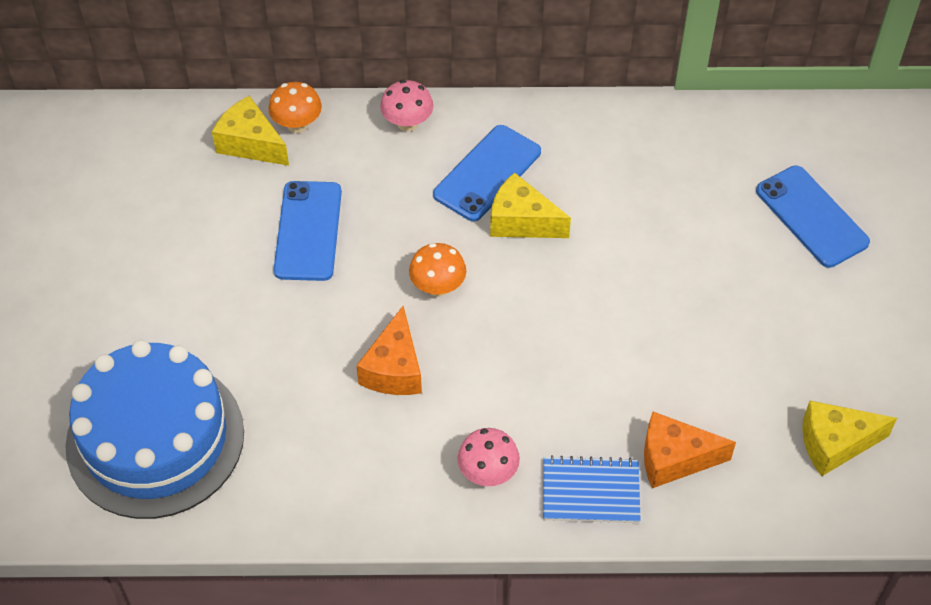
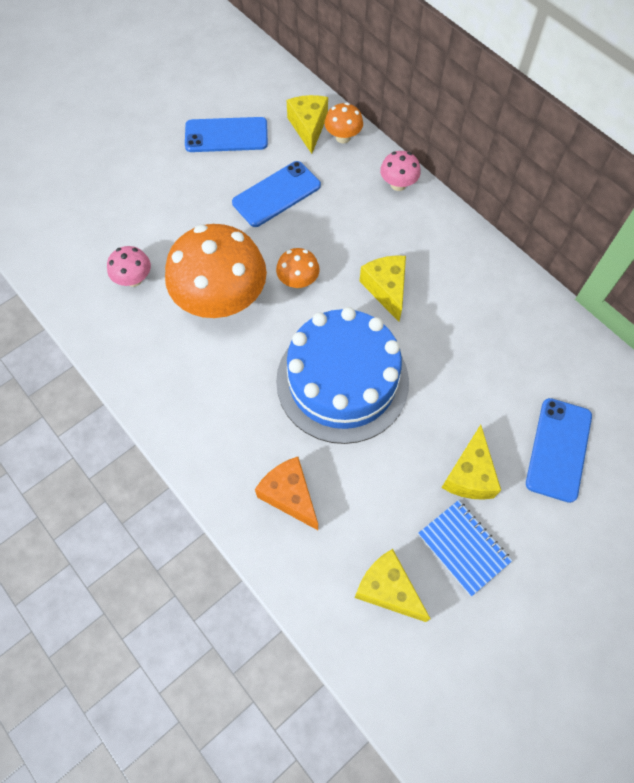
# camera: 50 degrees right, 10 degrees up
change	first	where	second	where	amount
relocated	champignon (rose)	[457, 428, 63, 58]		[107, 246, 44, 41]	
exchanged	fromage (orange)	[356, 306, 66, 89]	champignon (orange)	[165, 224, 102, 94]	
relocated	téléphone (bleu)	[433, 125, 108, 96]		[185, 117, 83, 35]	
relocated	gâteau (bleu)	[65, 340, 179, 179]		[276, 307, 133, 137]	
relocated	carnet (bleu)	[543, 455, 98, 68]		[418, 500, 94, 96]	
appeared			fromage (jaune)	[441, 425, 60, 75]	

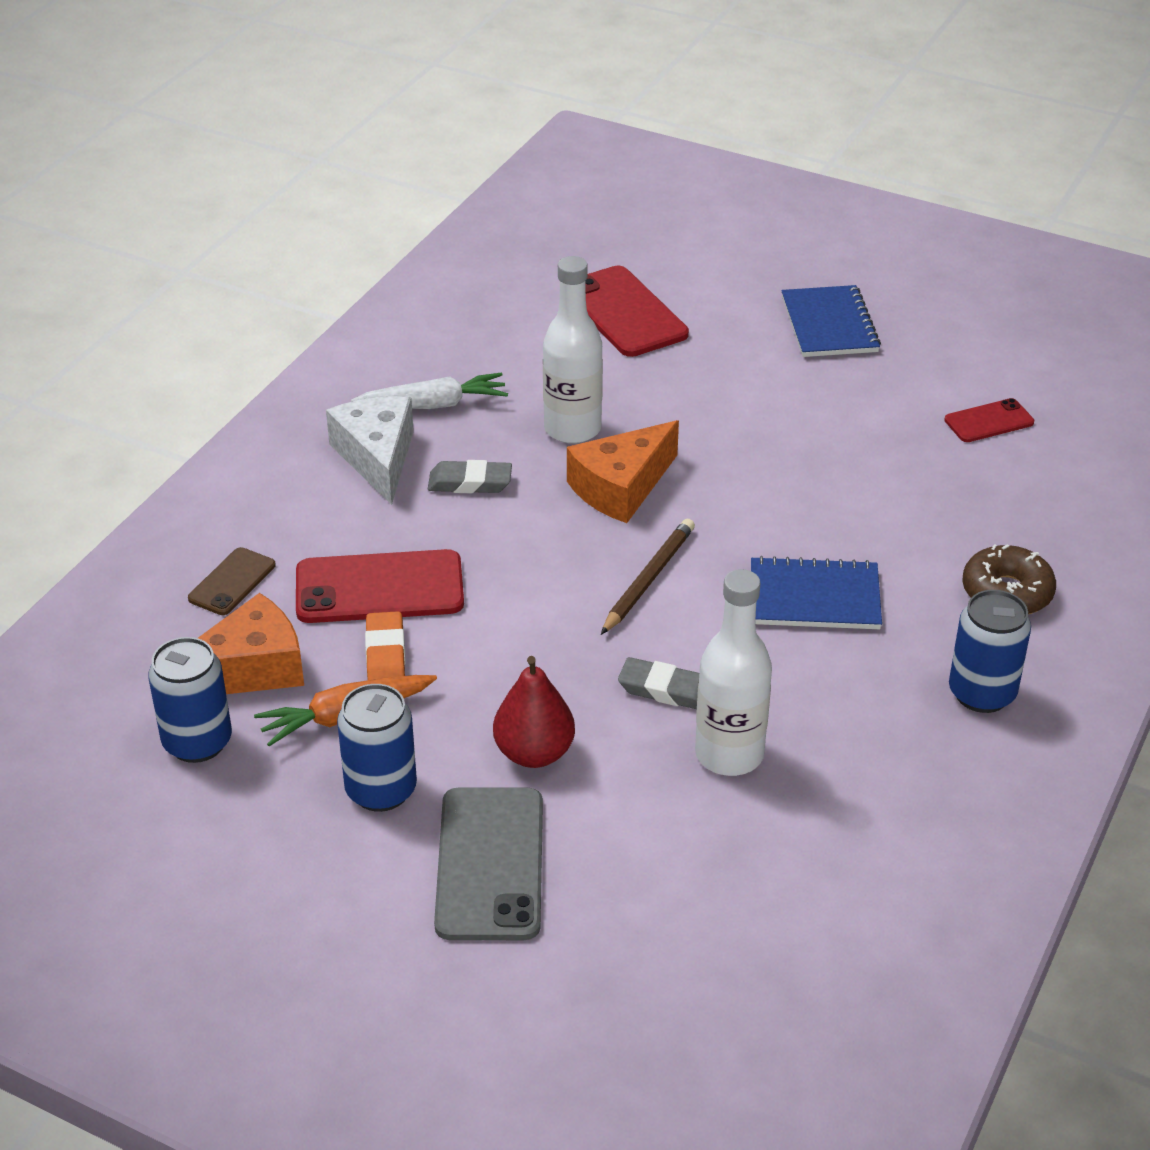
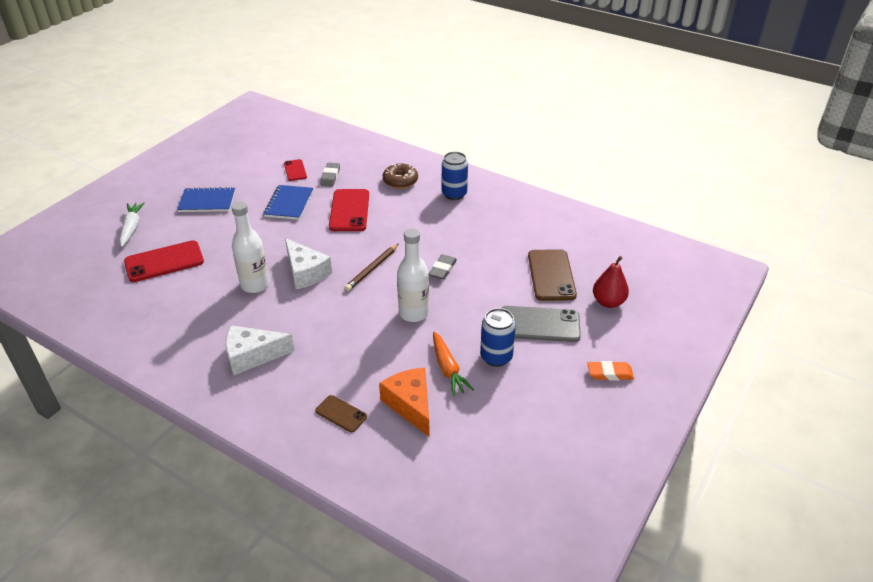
# camera: 85 degrees left, 0 degrees up
change	first	where	second	where	amount
relocated	carotte (blanc)	[351, 372, 157, 37]		[120, 202, 25, 45]	
relocated	carnet (bleu)	[751, 556, 131, 73]		[263, 185, 50, 35]	
colour	fromage (orange)	[567, 420, 112, 103]	fromage (blanc)	[285, 238, 47, 51]	
relocated	gomme (gris)	[428, 460, 84, 33]		[320, 163, 20, 24]	
relocated	téléphone (rouge)	[296, 549, 168, 74]		[329, 189, 40, 42]	
spun	crayon (marron)	[601, 519, 94, 116]		[345, 244, 53, 47]	90 degrees counterclockwise
relocated	bouteille (blanc)	[695, 569, 77, 207]		[397, 228, 32, 94]	
appeared			téléphone (marron)	[528, 249, 49, 52]	
relocated	gomme (orange)	[365, 611, 40, 69]		[587, 361, 47, 20]	
relocated	poire (rouge)	[493, 656, 82, 112]		[593, 256, 36, 52]	
missing	canette (bleu)	[148, 637, 84, 126]			

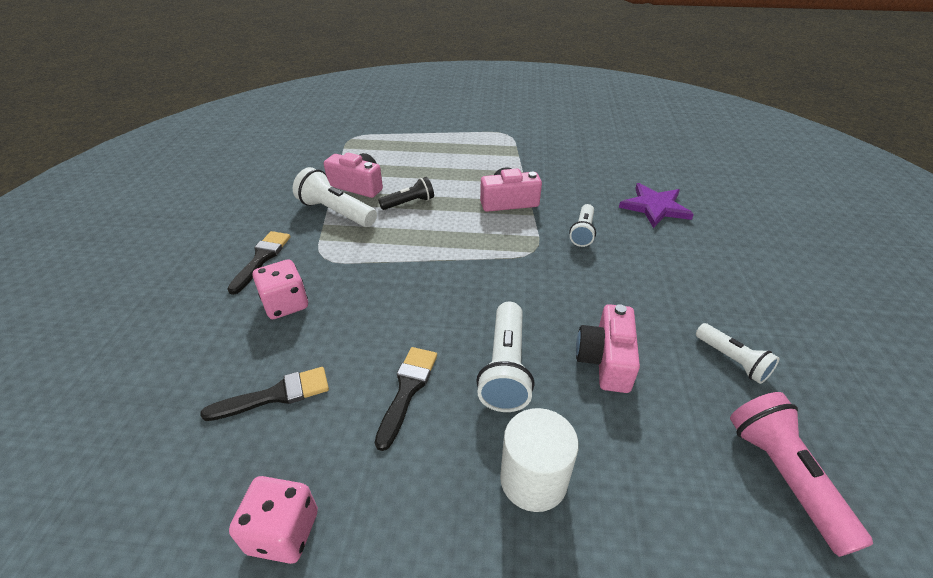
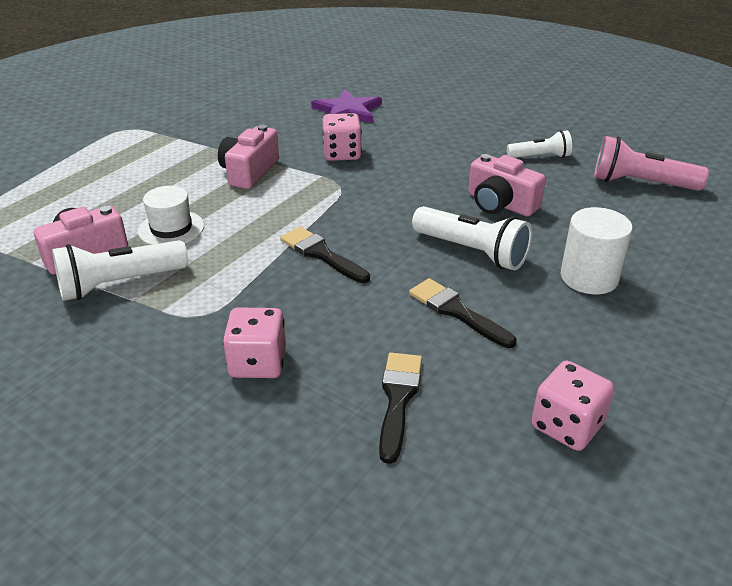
# camera: 60 degrees left, 5 degrees down
change	first	where	second	where	amount
exchanged	lampe de poche (noir)	[378, 177, 56, 33]	chapeau (blanc)	[138, 186, 66, 59]	
relocated	pinceau (noir)	[227, 231, 64, 64]		[280, 227, 90, 56]	
exchanged	lampe de poche (blanc)	[569, 204, 27, 43]	dé (rose)	[323, 113, 39, 48]	

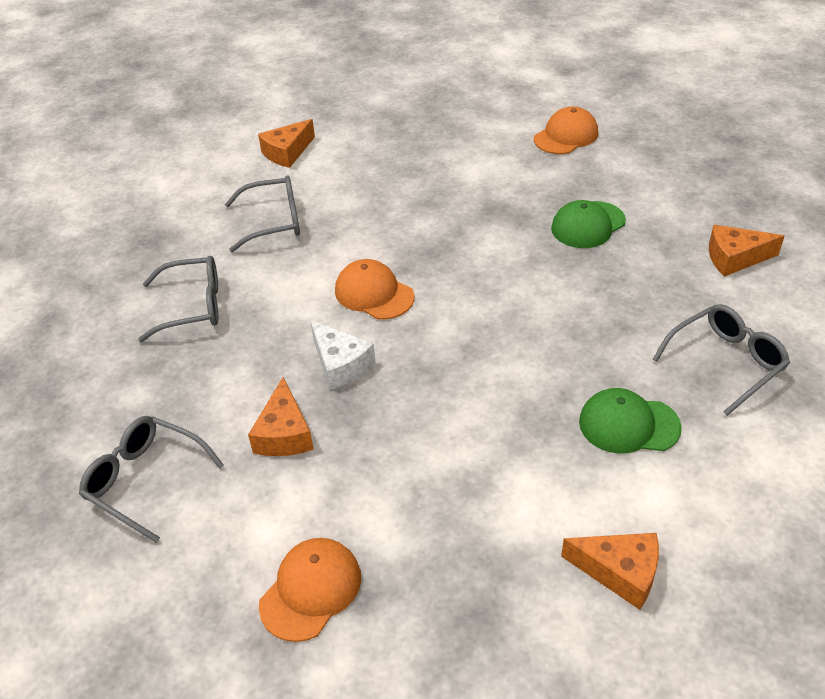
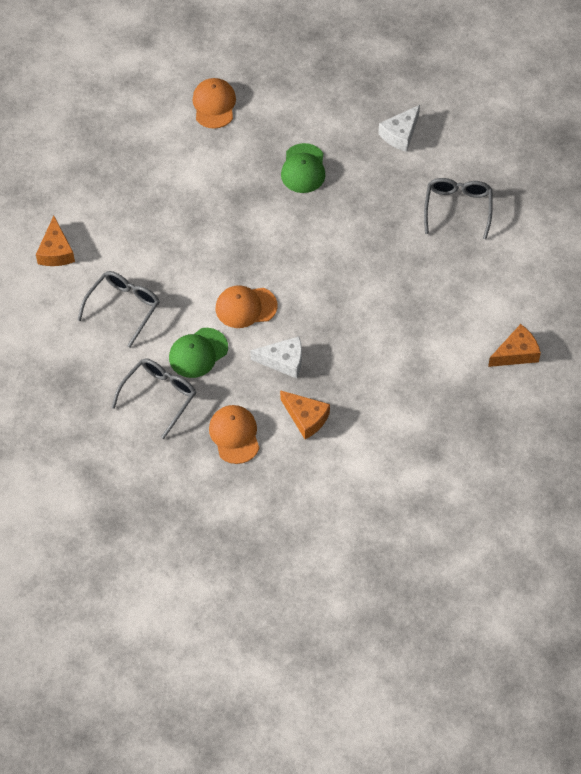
# camera: 50 degrees left, 15 degrees up
change	first	where	second	where	amount
relocated	casquette (vert)	[579, 388, 103, 66]		[169, 328, 59, 50]	
relocated	casquette (orange)	[259, 538, 102, 104]		[209, 405, 51, 59]	
colour	fromage (orange)	[709, 225, 76, 52]	fromage (blanc)	[378, 105, 42, 47]	
missing	lunettes (gris)	[79, 416, 145, 127]			

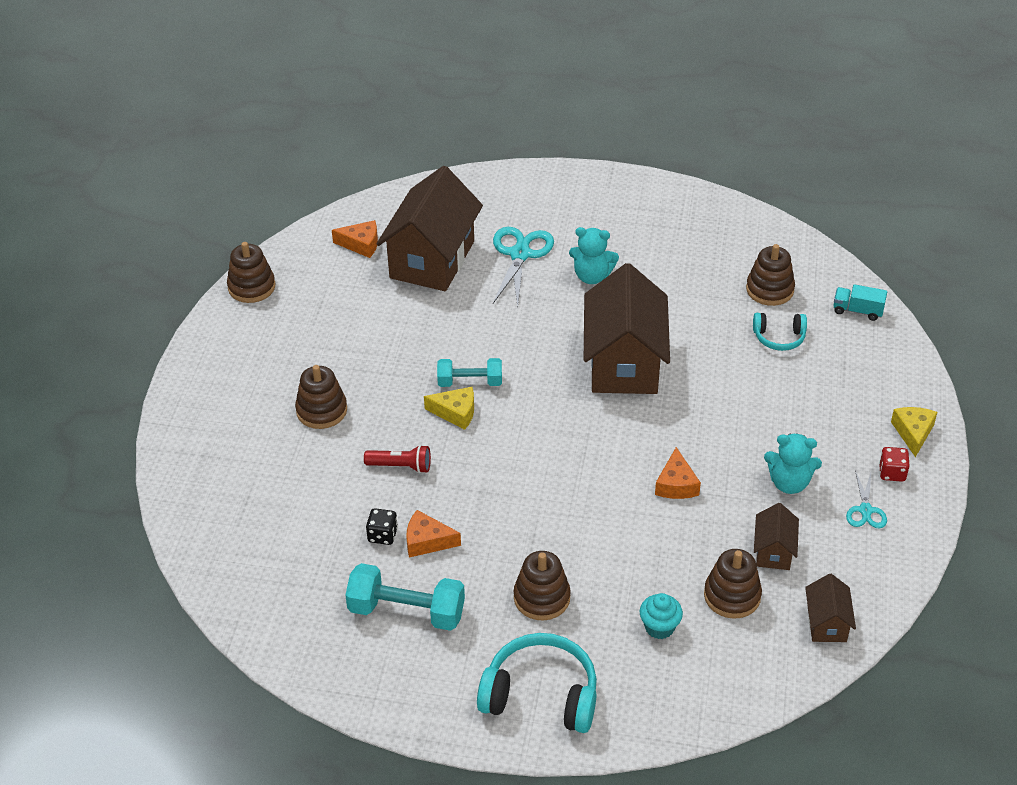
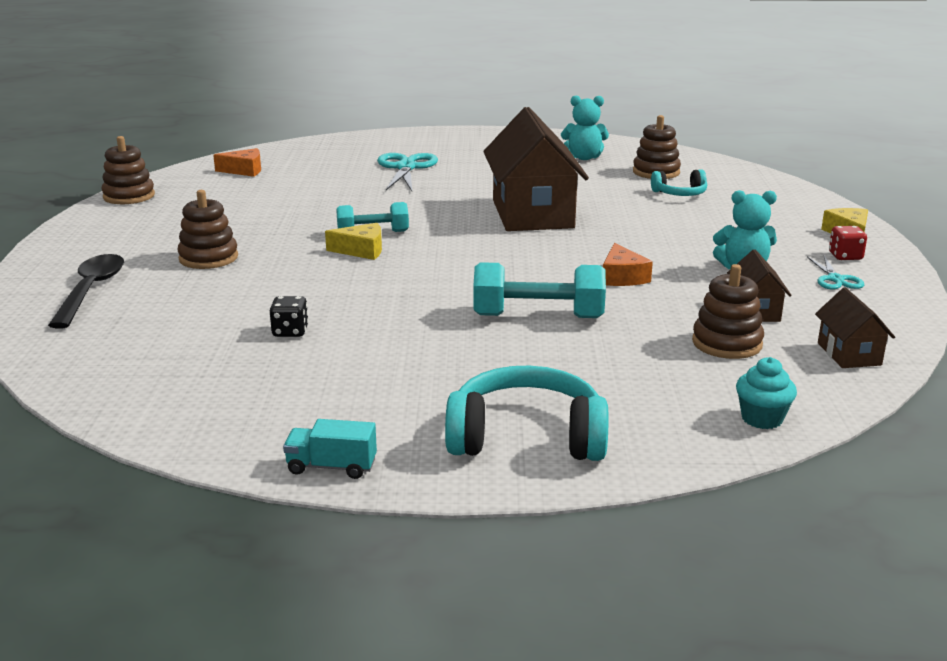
# camera: 10 degrees left, 20 degrees down
change	first	where	second	where	amount
appeared			cuillère (noir)	[48, 254, 76, 75]	
relocated	camion (turquoise)	[833, 284, 54, 37]		[283, 419, 94, 60]	
relocated	haltère (turquoise)	[345, 563, 120, 68]		[473, 262, 133, 56]	
relocated	ours en peluche (turquoise)	[569, 227, 50, 57]		[561, 96, 48, 64]	
relocated	muffin (turquoise)	[640, 593, 43, 46]		[736, 357, 61, 72]	
missing	lampe de poche (rouge)	[364, 445, 67, 28]			
missing	maison (marron)	[376, 166, 107, 125]			
missing	fromage (orange)	[406, 510, 55, 48]			
missing	jouet à empiler (marron)	[514, 551, 57, 70]			

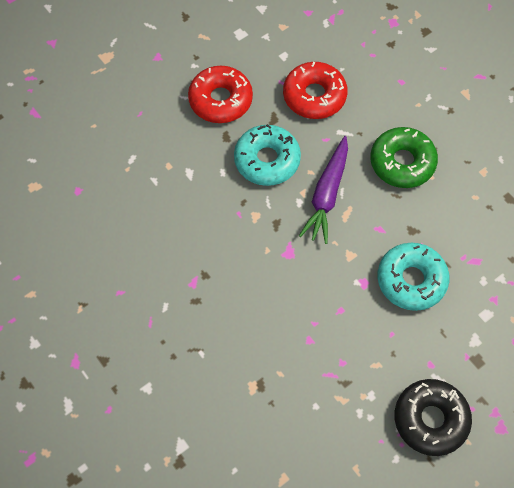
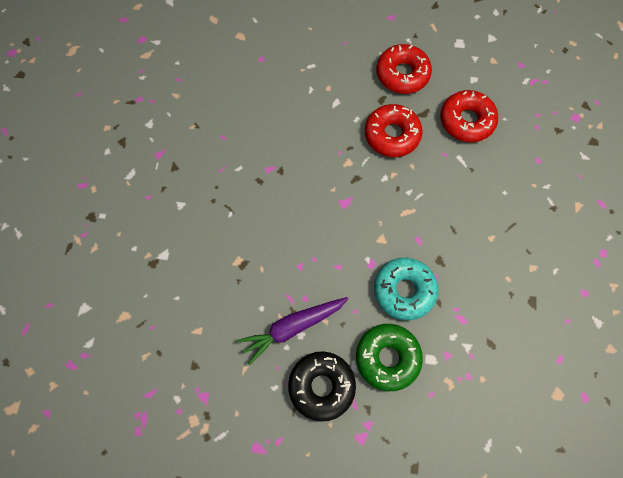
# camera: 45 degrees right, 5 degrees up
change	first	where	second	where	amount
relocated	carotte (violet)	[299, 136, 49, 108]		[237, 297, 111, 68]	
relocated	beignet (vert)	[370, 127, 68, 61]		[356, 324, 67, 67]	
colour	beignet (turquoise)	[234, 124, 67, 62]	beignet (rouge)	[365, 104, 57, 53]	

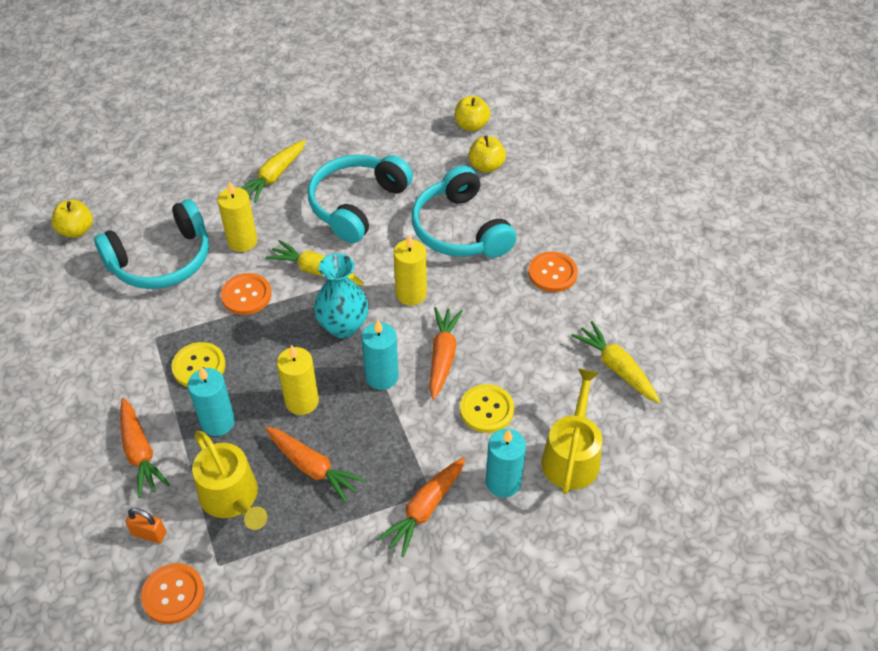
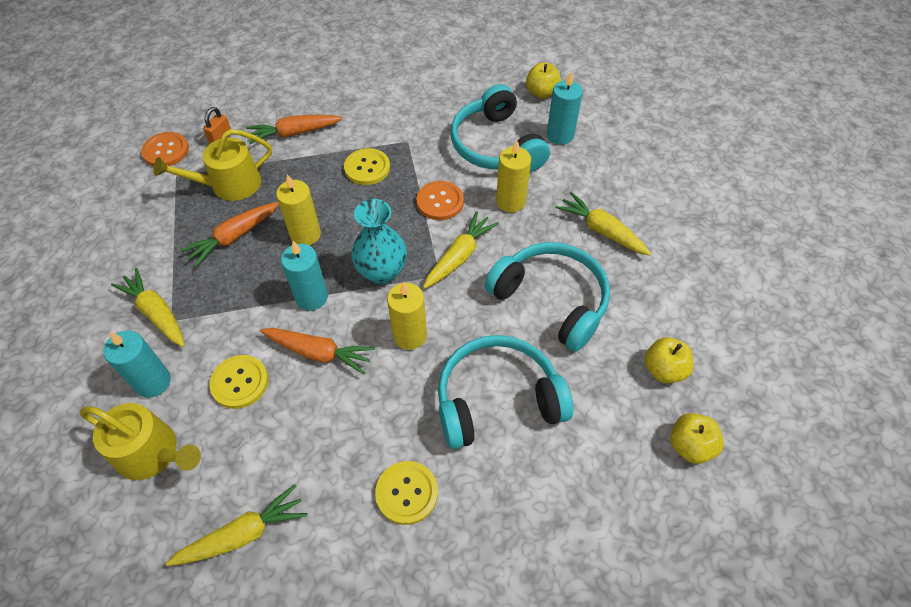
# camera: 100 degrees right, 5 degrees up
change	first	where	second	where	amount
colour	carotte (orange)	[377, 457, 88, 100]	carotte (jaune)	[111, 268, 74, 79]	
colour	bouton (orange)	[528, 252, 50, 40]	bouton (jaune)	[375, 461, 63, 64]	
relocated	bougie (turquoise)	[188, 367, 47, 69]		[547, 72, 36, 73]	
relocated	pomme (jaune)	[469, 135, 37, 38]		[645, 337, 49, 46]	

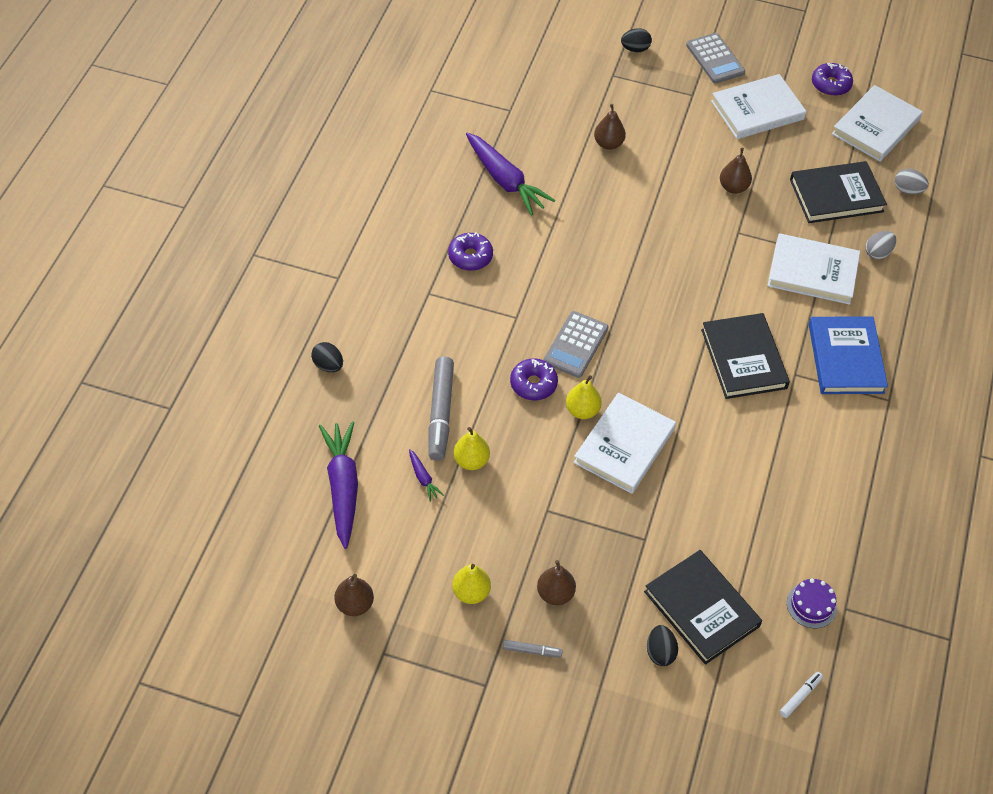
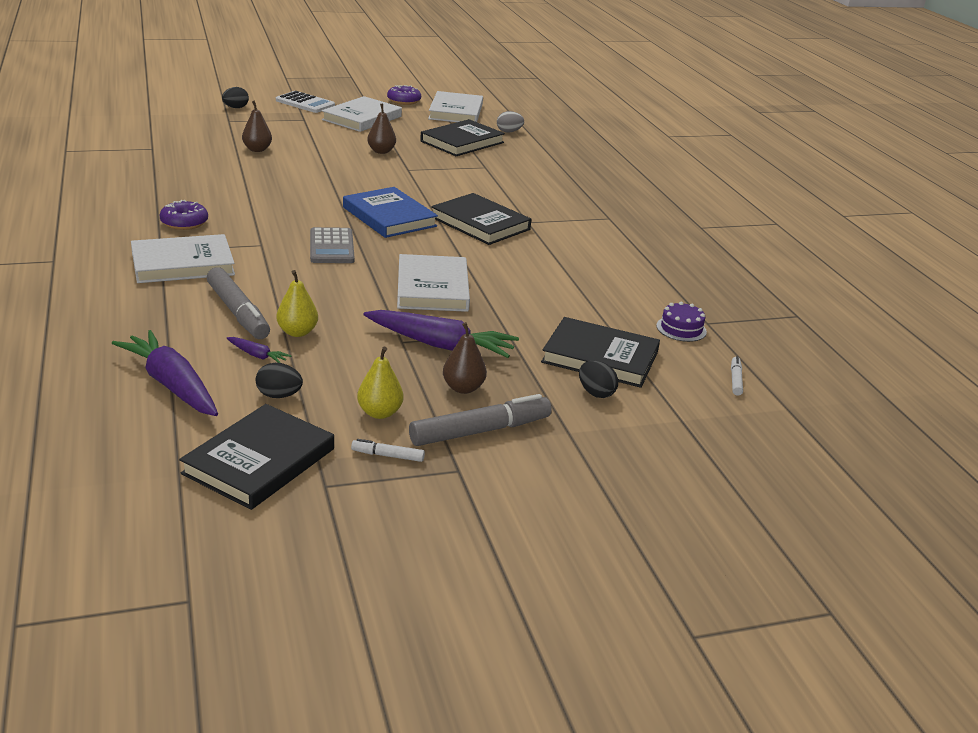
# camera: 35 degrees left, 25 degrees down
change	first	where	second	where	amount
relocated	livre (blanc)	[767, 233, 93, 72]		[131, 234, 104, 49]	
exchanged	poire (marron)	[334, 574, 40, 42]	livre (noir)	[179, 404, 155, 106]	
relocated	œuf (noir)	[311, 342, 32, 30]		[256, 363, 47, 35]	
colour	calculatrice (gris)	[686, 33, 59, 51]	calculatrice (blanc)	[276, 91, 59, 22]	
relocated	livre (bleu)	[809, 317, 79, 77]		[343, 187, 95, 51]	
appeared			feutre (blanc)	[351, 439, 74, 23]	
relocated	carotte (violet)	[466, 133, 89, 83]		[363, 310, 156, 48]	
size	feutre (gris)	[503, 640, 60, 18]		[409, 394, 143, 52]	x2.14
missing	beignet (violet)	[510, 358, 48, 42]			
missing	poire (jaune)	[566, 375, 36, 44]			
missing	œuf (gris)	[865, 231, 31, 29]			

